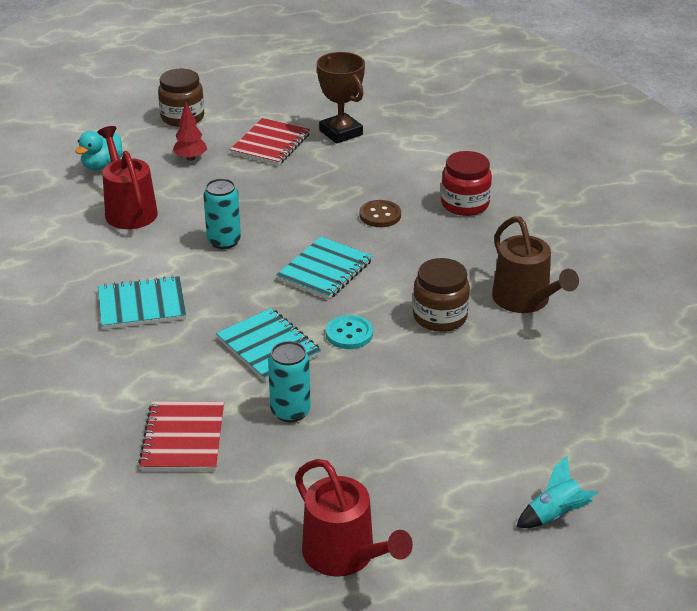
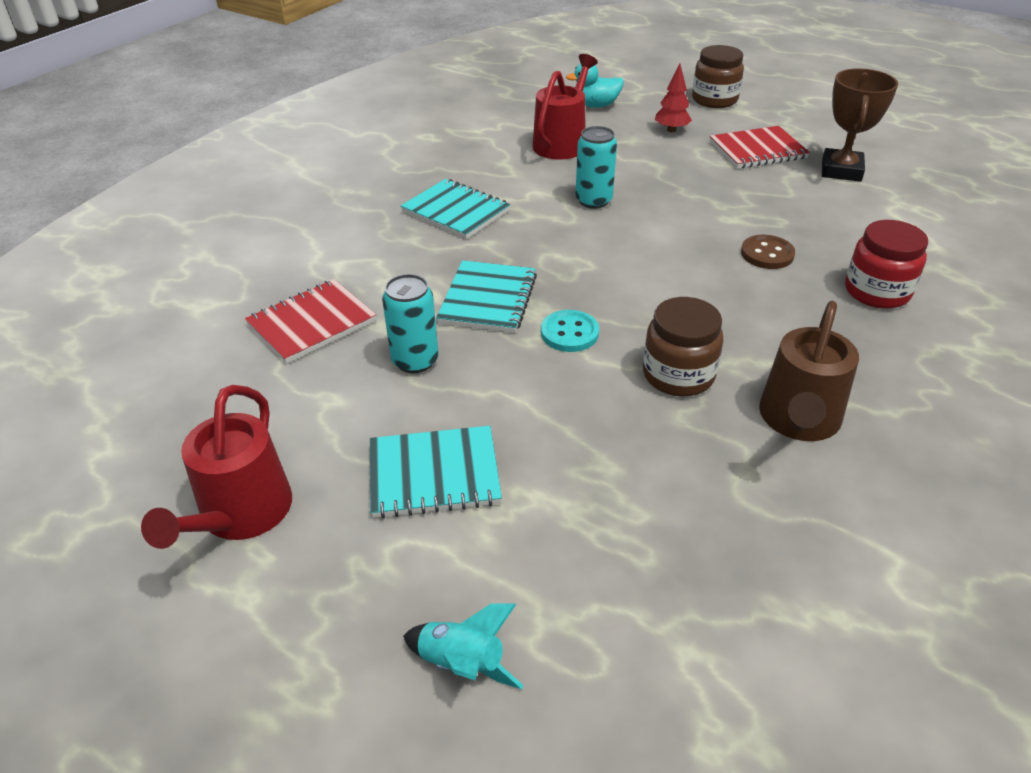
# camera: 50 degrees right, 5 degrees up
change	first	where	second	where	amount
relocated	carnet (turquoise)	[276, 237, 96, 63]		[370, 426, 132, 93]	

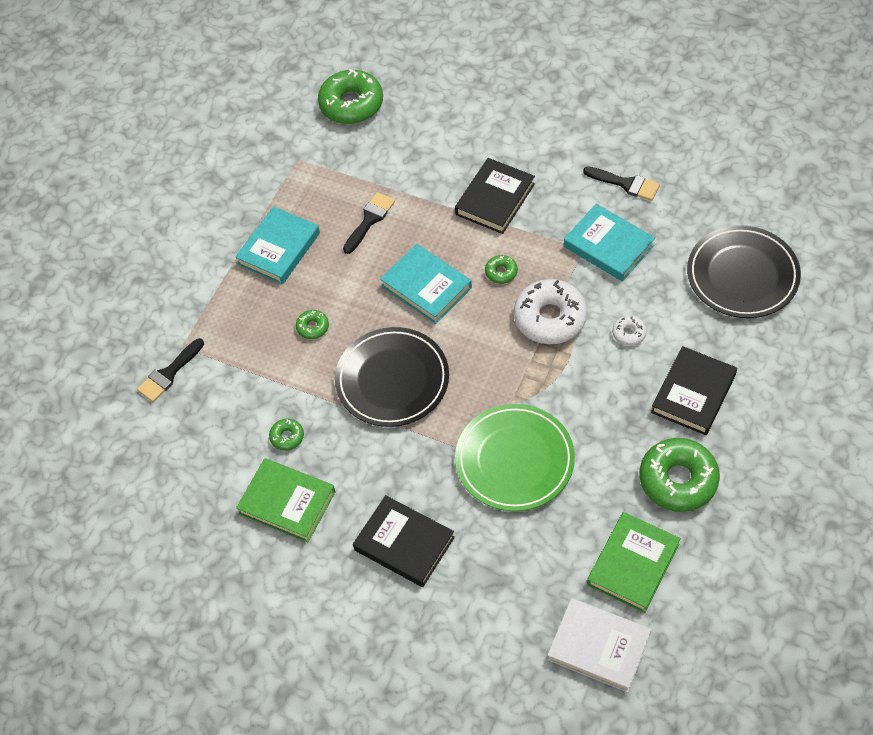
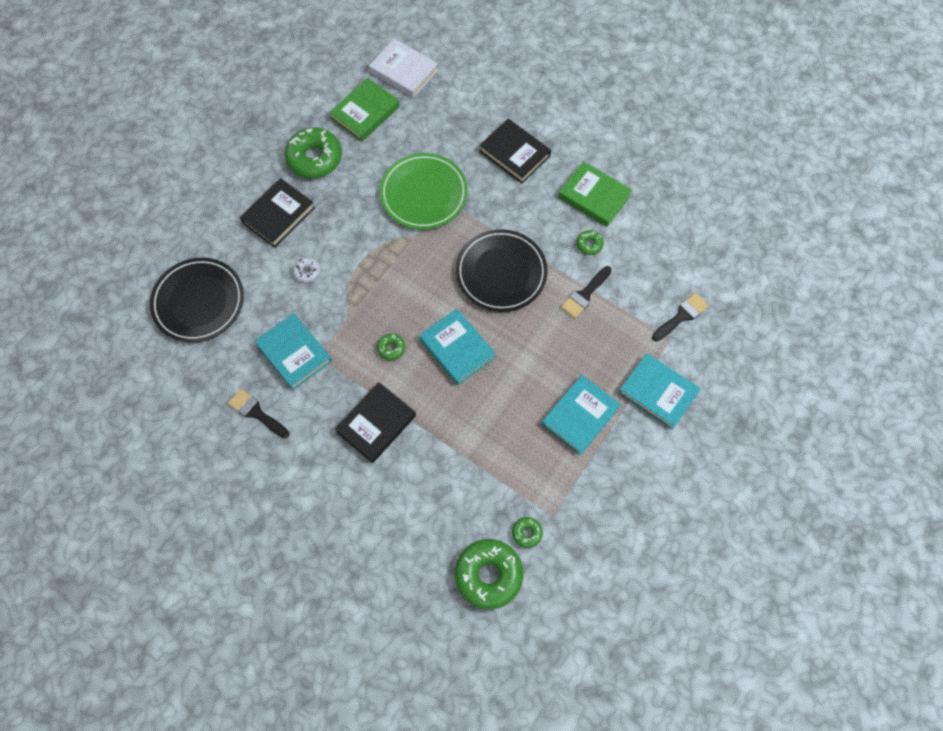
# camera: 175 degrees left, 10 degrees up
change	first	where	second	where	amount
relocated	beignet (vert)	[296, 310, 33, 29]		[512, 517, 31, 31]	
relocated	pinceau (noir)	[343, 192, 52, 62]		[561, 266, 51, 52]	
appeared			livre (turquoise)	[618, 353, 83, 77]	
missing	beignet (blanc)	[514, 279, 73, 65]			

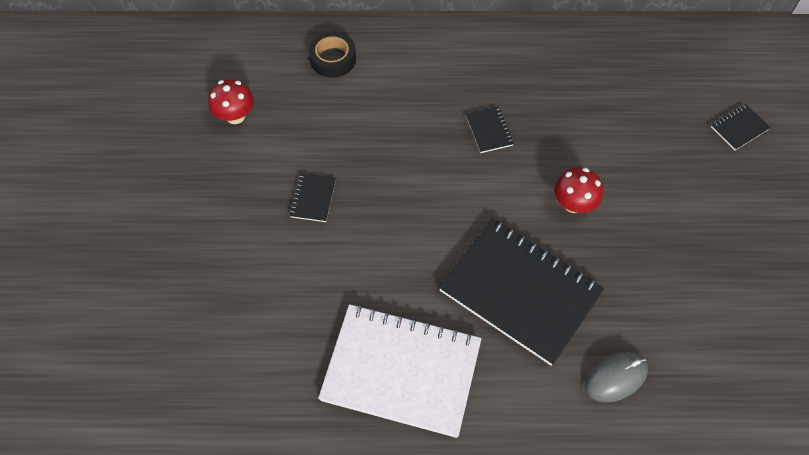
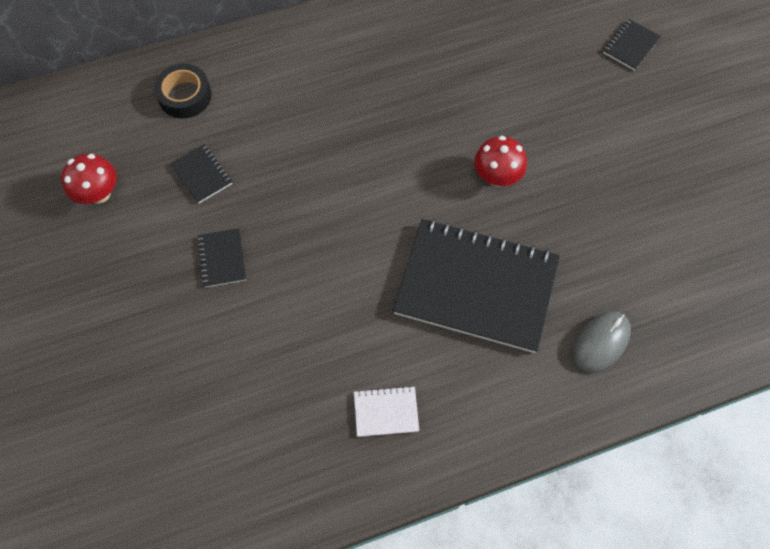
# camera: 20 degrees left, 5 degrees up
change	first	where	second	where	amount
relocated	carnet (noir)	[466, 107, 48, 46]		[170, 144, 62, 60]	
size	carnet (blanc)	[318, 304, 164, 134]		[354, 386, 65, 51]	x0.40

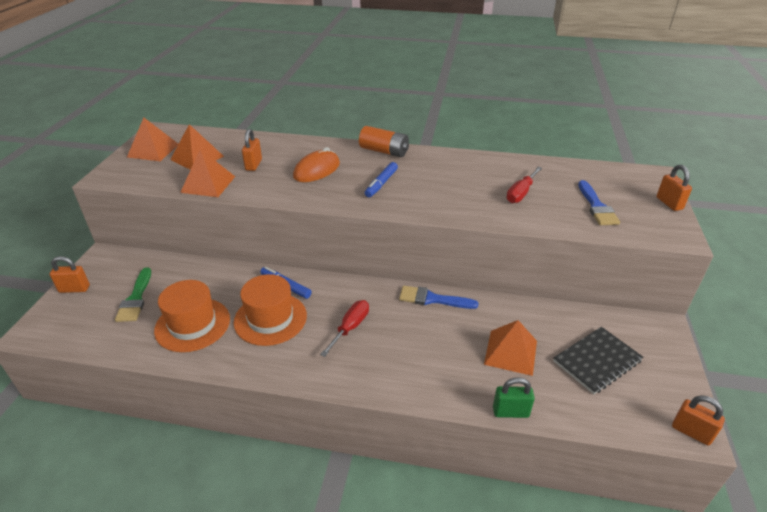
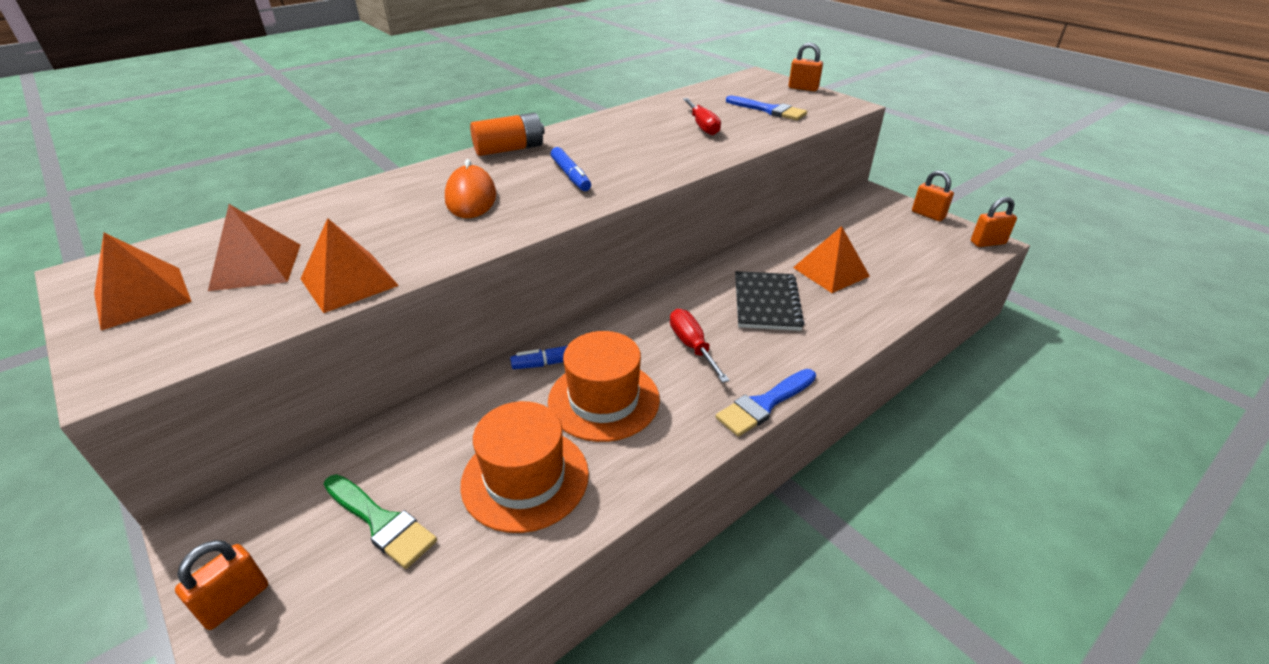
# camera: 50 degrees left, 0 degrees up
change	first	where	second	where	amount
relocated	pinceau (bleu)	[399, 286, 79, 23]		[716, 369, 100, 68]	
relocated	carnet (noir)	[553, 327, 90, 67]		[735, 271, 70, 60]	
relocated	cadenas (orange)	[242, 129, 20, 42]		[912, 170, 42, 51]	
missing	cadenas (vert)	[493, 377, 42, 41]			

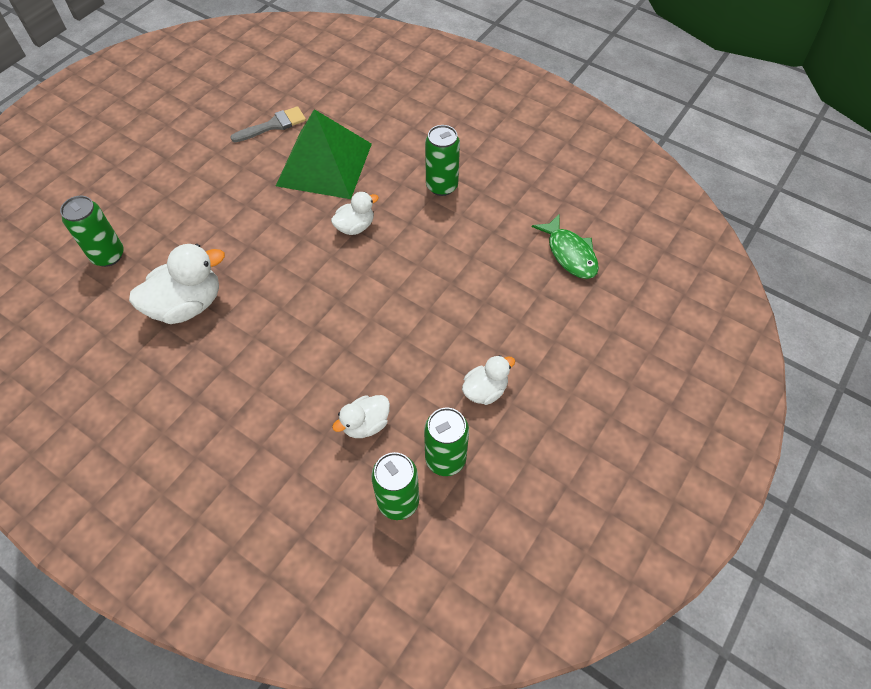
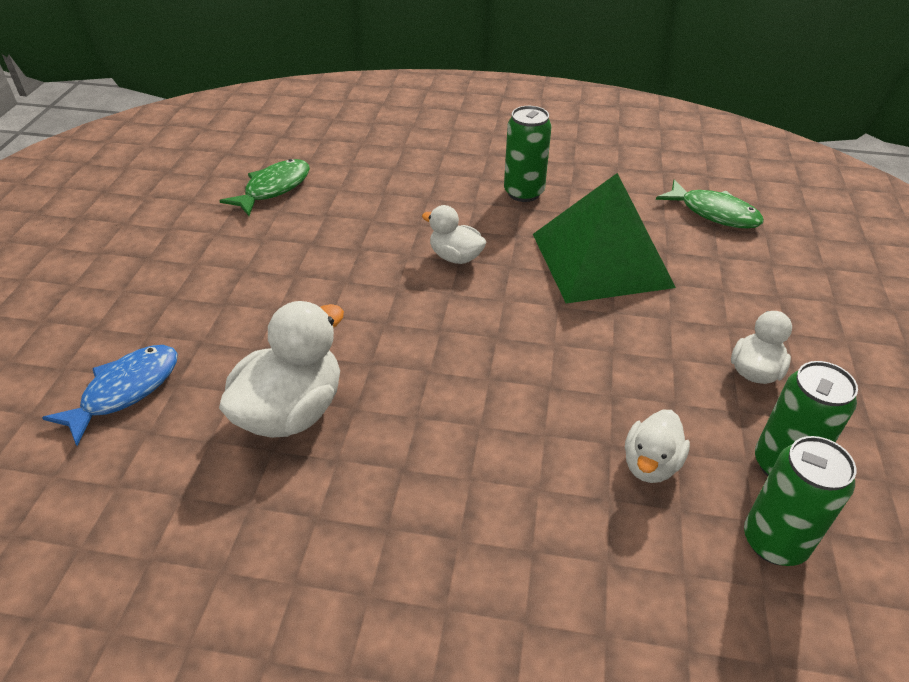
# camera: 25 degrees left, 15 degrees down
change	first	where	second	where	amount
exchanged	canette (vert)	[60, 196, 64, 71]	poisson (bleu)	[42, 345, 135, 101]	
exchanged	pinceau (gris)	[230, 106, 76, 36]	poisson (vert)	[219, 159, 91, 57]	
spun	canard (blanc)	[331, 192, 48, 43]		[422, 205, 64, 59]	90 degrees counterclockwise
relocated	pyramide (vert)	[276, 109, 96, 90]		[533, 173, 143, 130]	

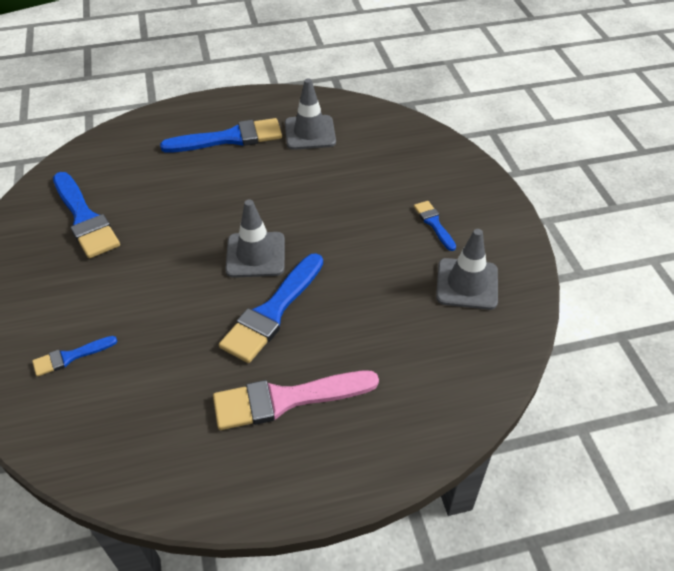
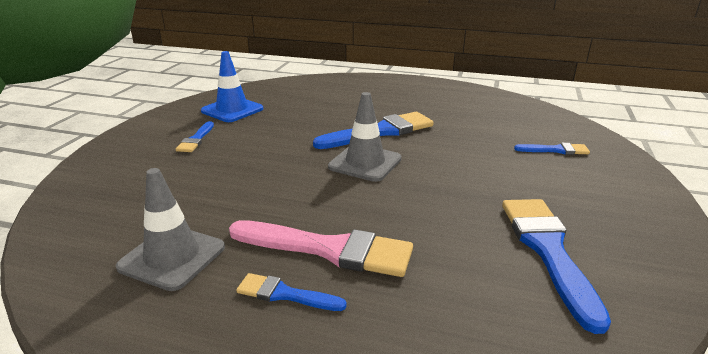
# camera: 150 degrees left, 20 degrees down
change	first	where	second	where	amount
colour	cône de chantier (gris)	[436, 229, 62, 81]	cône de chantier (bleu)	[201, 51, 62, 71]	
relocated	pinceau (rose)	[213, 371, 166, 59]		[229, 220, 184, 57]	
size	pinceau (bleu)	[160, 118, 122, 35]		[236, 273, 111, 38]	x0.52

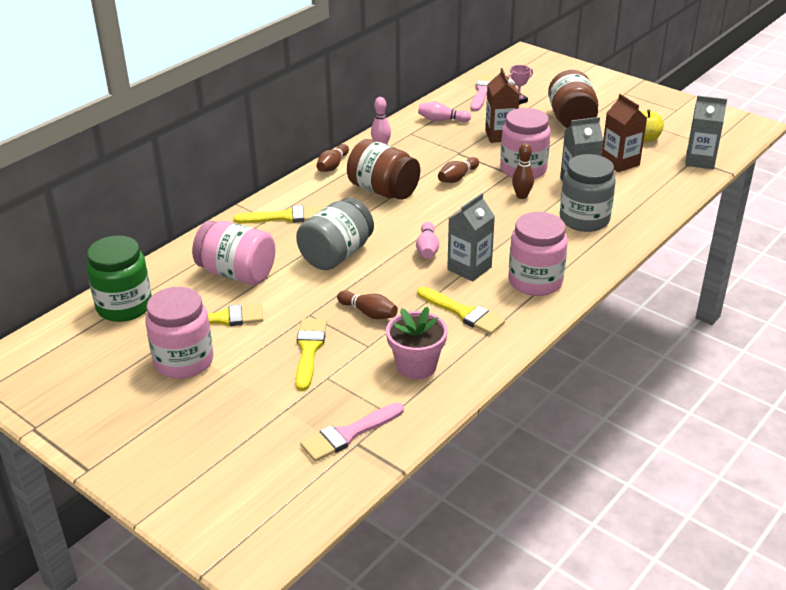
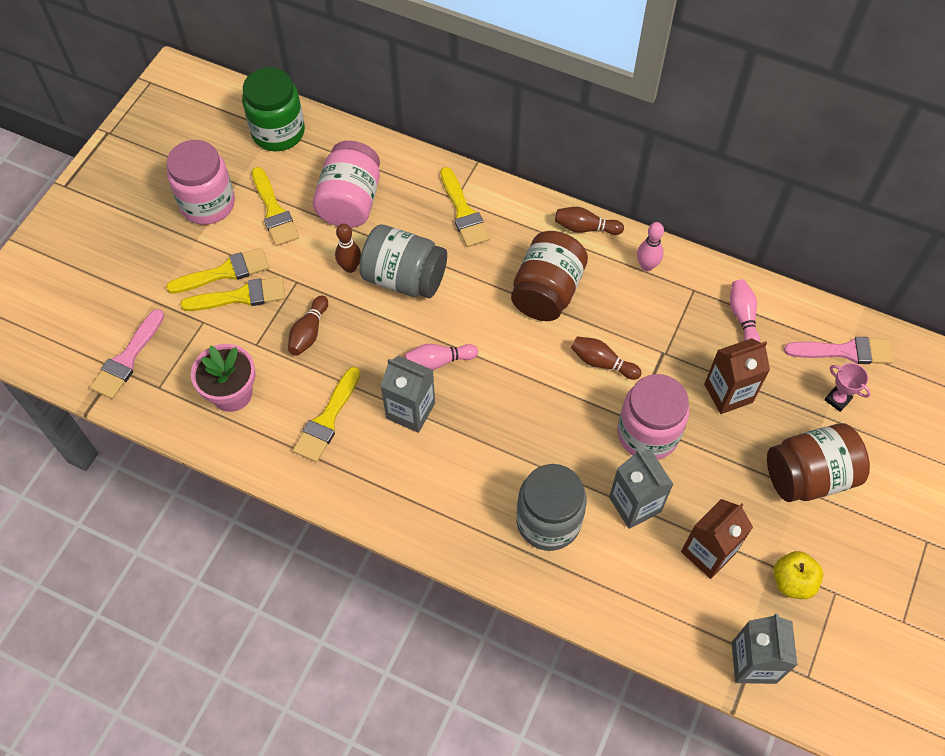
# camera: 75 degrees right, 25 degrees up
change	first	where	second	where	amount
spun	pinceau (rose)	[300, 403, 104, 59]		[90, 309, 74, 90]	105 degrees counterclockwise
appeared			pinceau (jaune)	[166, 248, 103, 46]	
relocated	quille (marron)	[512, 143, 22, 56]		[335, 224, 26, 49]	
missing	bocal (rose)	[508, 212, 60, 84]			

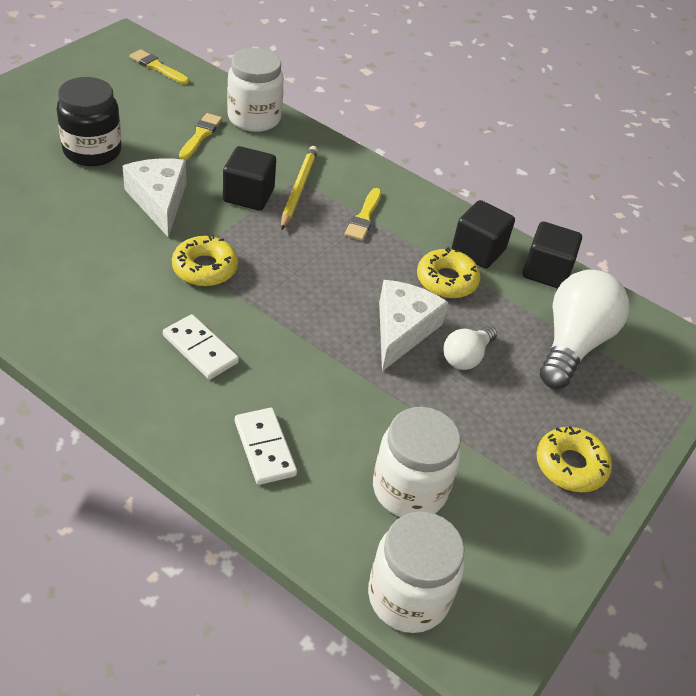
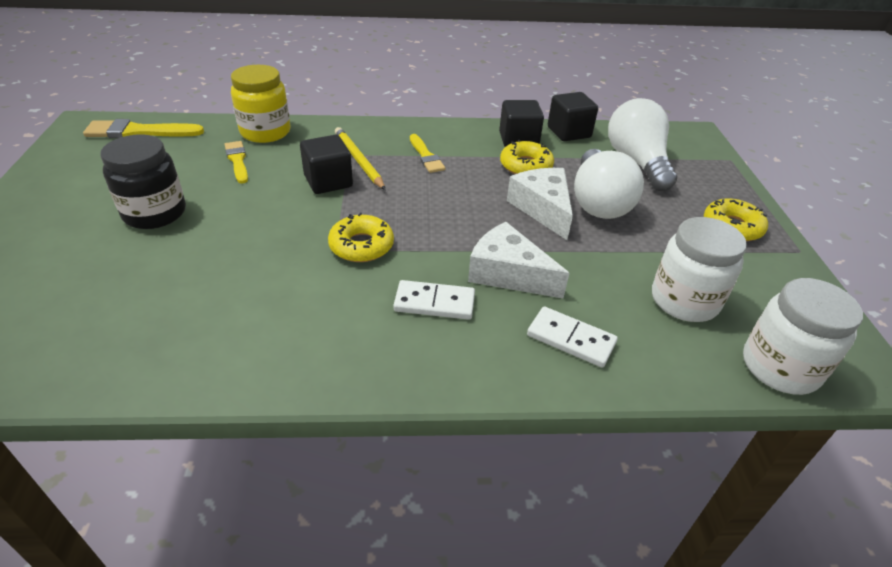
# camera: 35 degrees left, 5 degrees down
change	first	where	second	where	amount
size	pinceau (jaune)	[129, 49, 60, 35]		[83, 119, 121, 19]	x1.55
colour	bocal (blanc)	[227, 48, 57, 84]	bocal (jaune)	[231, 65, 60, 78]	
relocated	fromage (blanc)	[123, 158, 64, 79]		[468, 222, 101, 76]	
size	ampoule (blanc)	[443, 326, 54, 44]		[574, 149, 70, 70]	x1.87

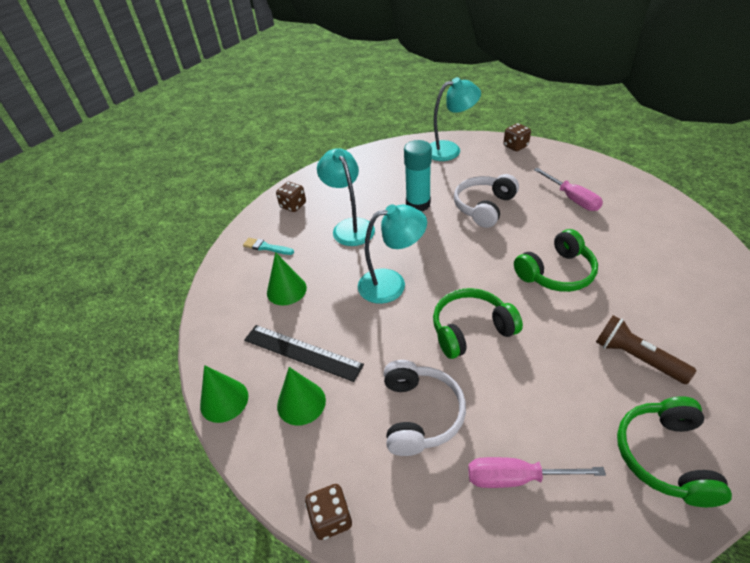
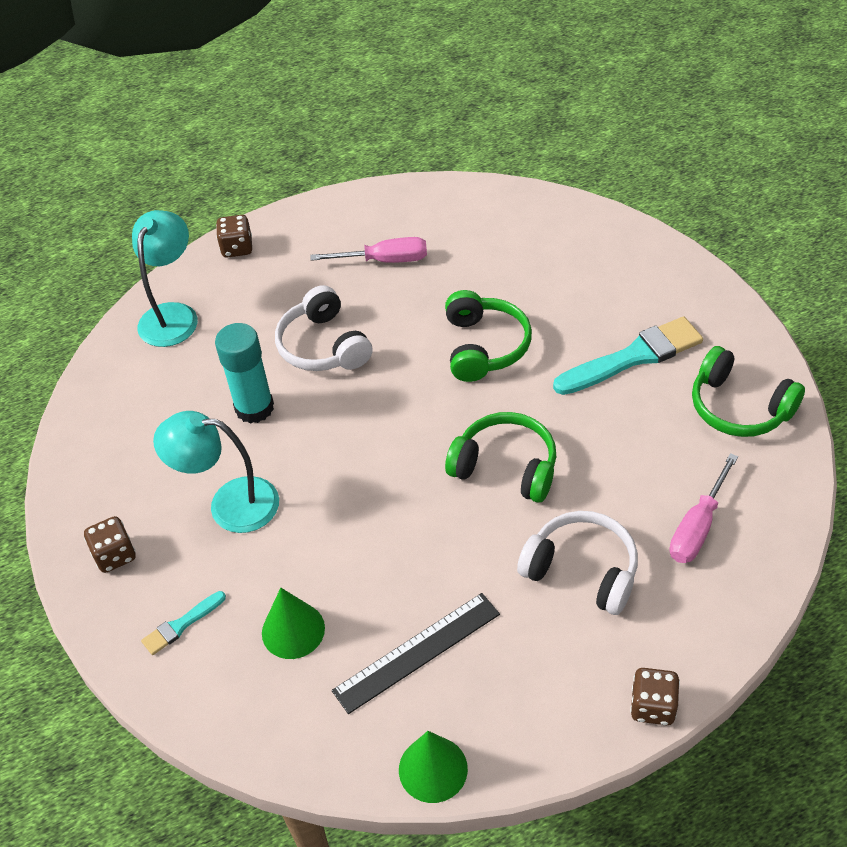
# camera: 60 degrees left, 5 degrees up
change	first	where	second	where	amount
spun	casque audio (vert)	[433, 288, 90, 71]		[445, 412, 111, 91]	105 degrees clockwise
exchanged	lampe de poche (marron)	[596, 315, 100, 69]	pinceau (turquoise)	[553, 316, 150, 79]	
missing	cône (vert)	[277, 367, 49, 58]			
missing	lampe (turquoise)	[358, 204, 69, 100]			

